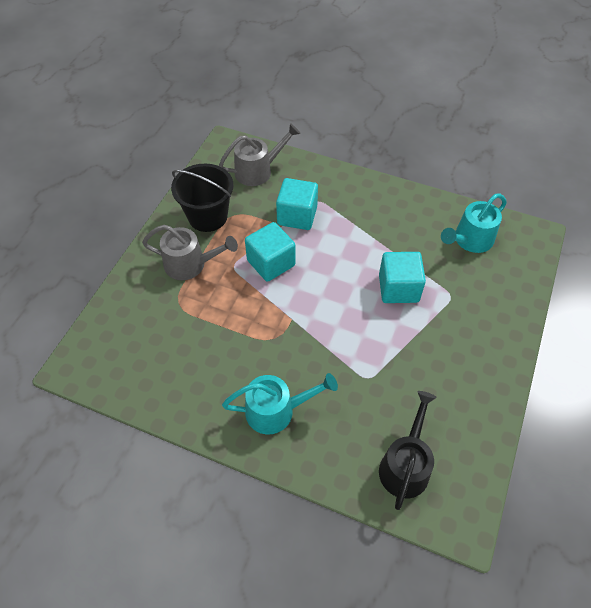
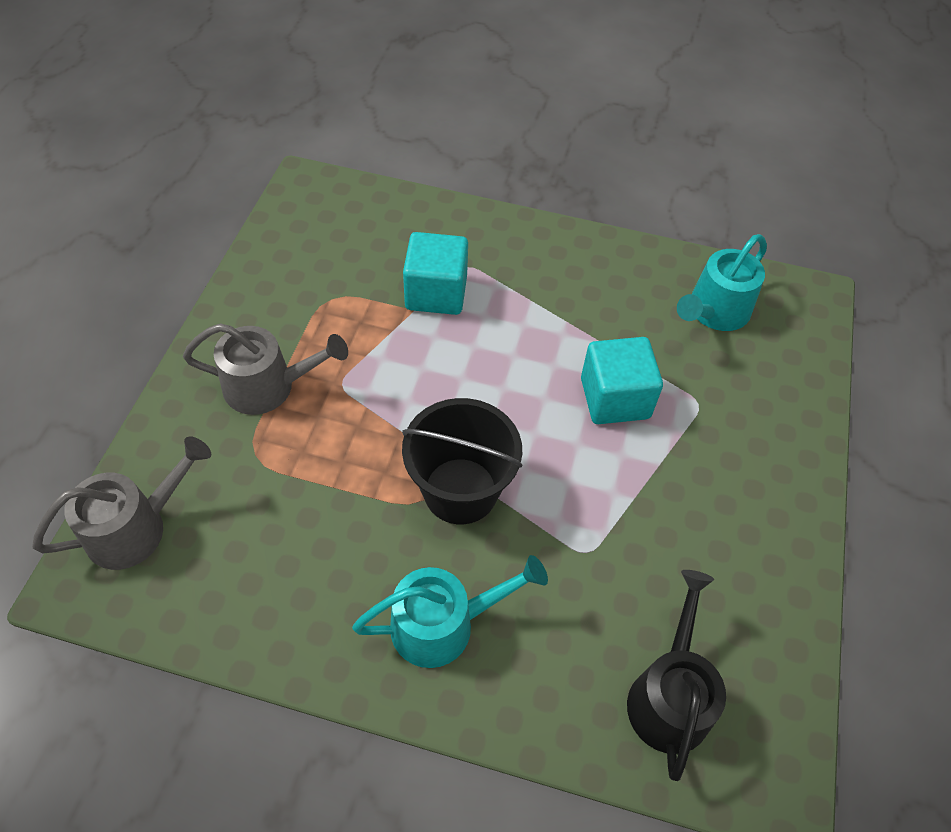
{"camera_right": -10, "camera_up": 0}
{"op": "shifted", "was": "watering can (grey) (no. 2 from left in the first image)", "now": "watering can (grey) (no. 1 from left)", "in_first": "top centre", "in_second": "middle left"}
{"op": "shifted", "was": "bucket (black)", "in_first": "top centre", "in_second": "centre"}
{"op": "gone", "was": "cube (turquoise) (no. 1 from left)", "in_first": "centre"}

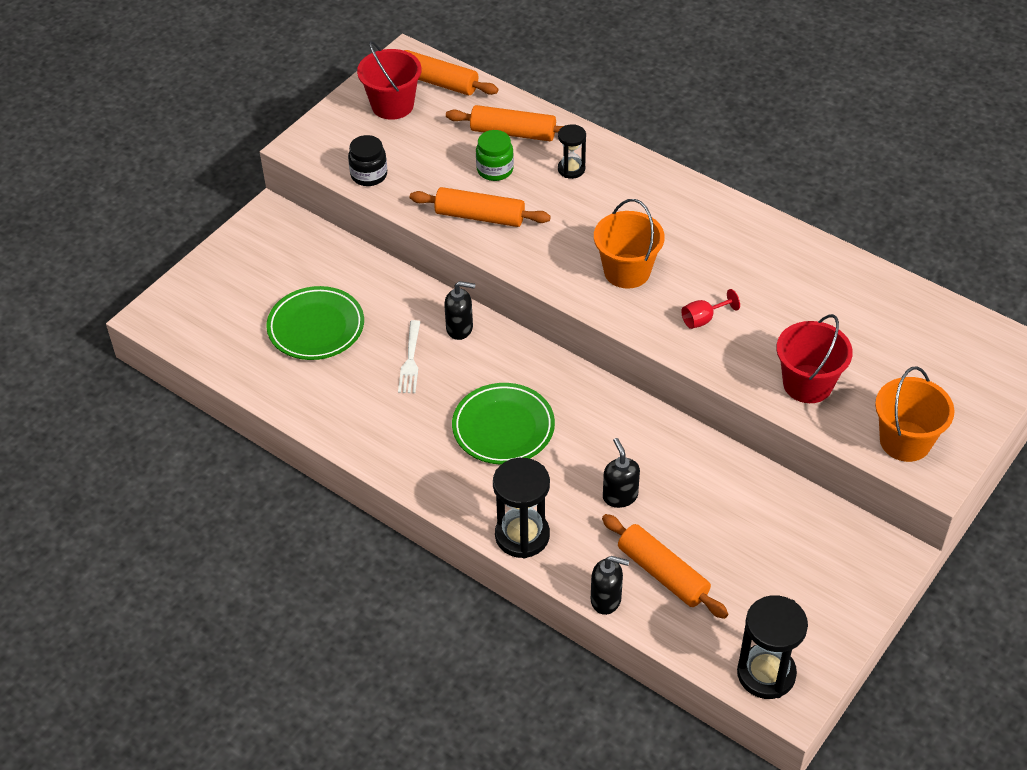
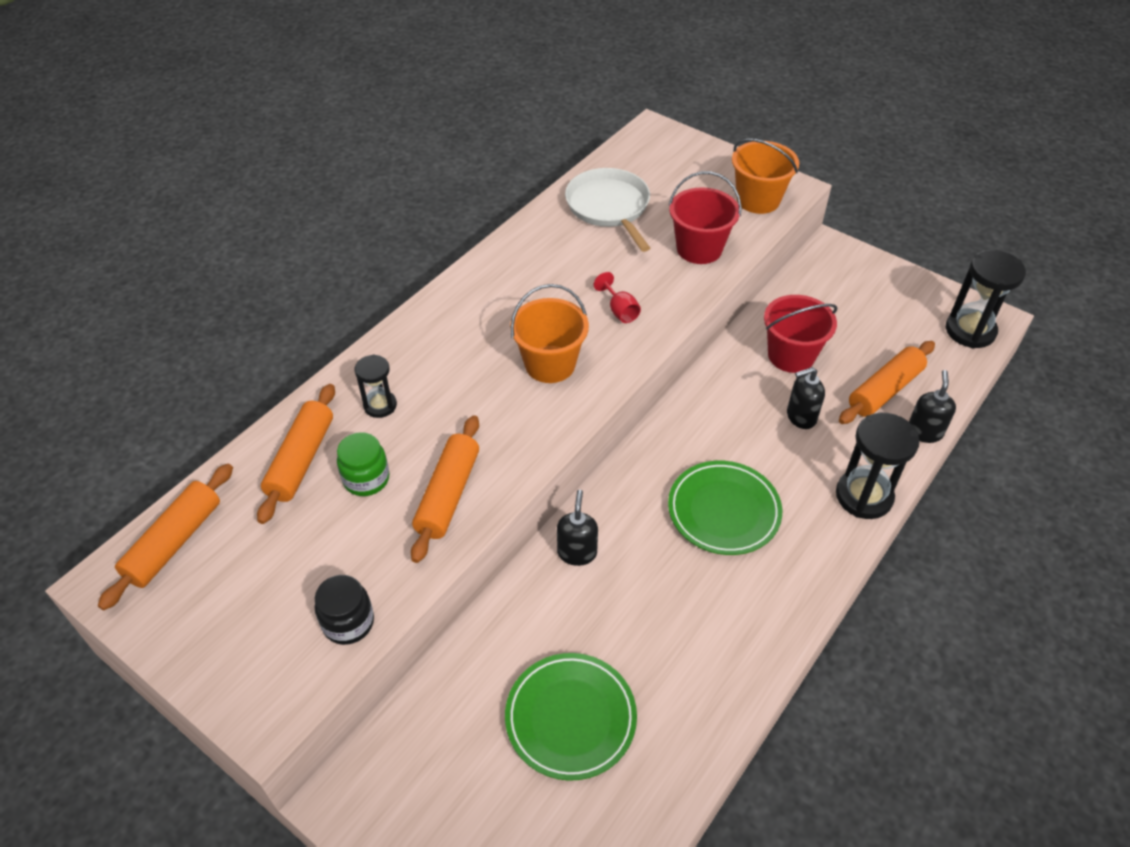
{"camera_right": -90, "camera_up": 0}
{"op": "shifted", "was": "bucket (red) (no. 1 from left in the first image)", "now": "bucket (red) (no. 2 from left)", "in_first": "top centre", "in_second": "middle right"}
{"op": "gone", "was": "fork (white)", "in_first": "centre"}
{"op": "new", "now": "pan (white)", "in_second": "top centre"}

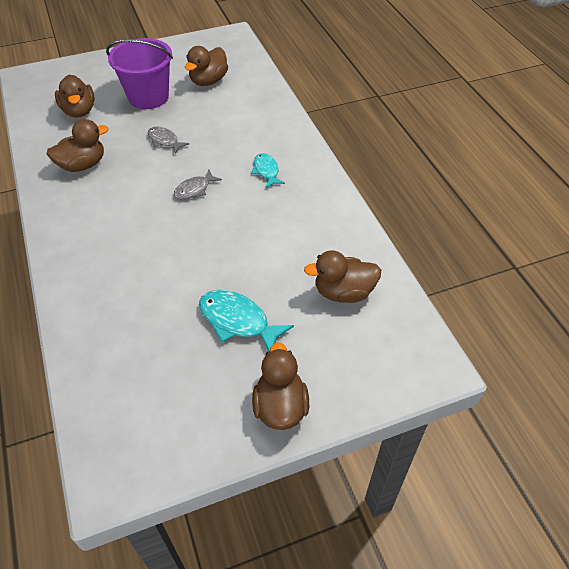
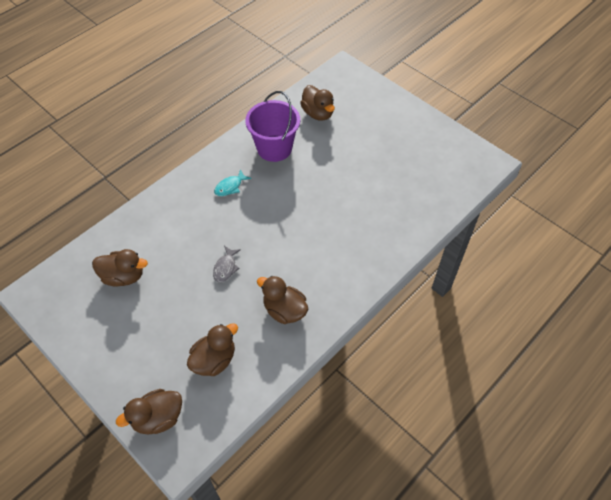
{"camera_right": -115, "camera_up": 5}
{"op": "shifted", "was": "bucket (purple)", "in_first": "top left", "in_second": "top centre"}
{"op": "gone", "was": "fish (grey) (no. 2 from left)", "in_first": "top centre"}
{"op": "gone", "was": "fish (turquoise) (no. 1 from left)", "in_first": "centre"}
{"op": "shifted", "was": "duck (brown) (no. 4 from left in the first image)", "now": "duck (brown) (no. 2 from left)", "in_first": "bottom centre", "in_second": "bottom left"}

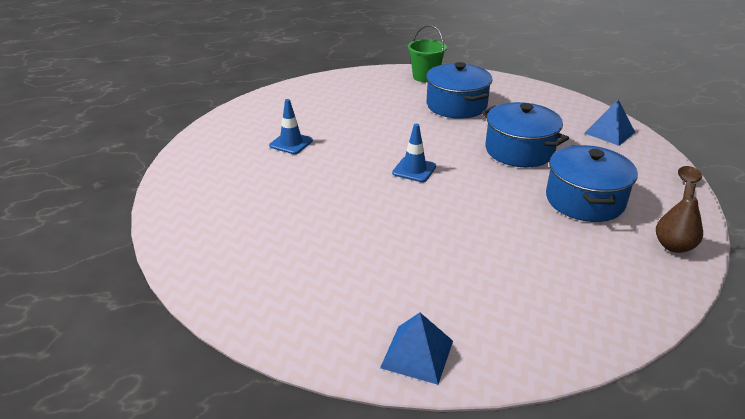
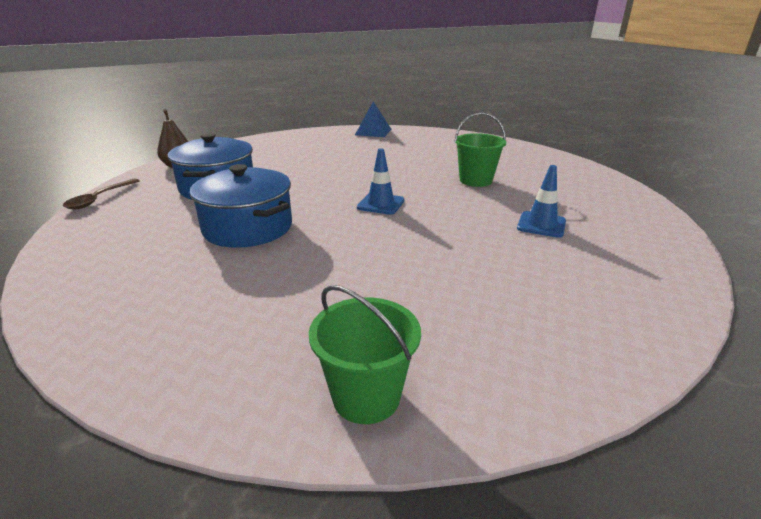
{"camera_right": 175, "camera_up": -5}
{"op": "gone", "was": "pot (blue) (no. 1 from left)", "in_first": "top centre"}
{"op": "gone", "was": "pyramid (blue) (no. 2 from left)", "in_first": "top right"}
{"op": "new", "now": "bucket (green) (no. 2 from left)", "in_second": "top centre"}

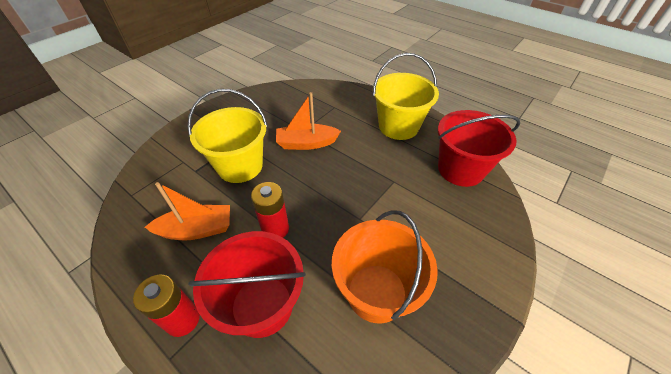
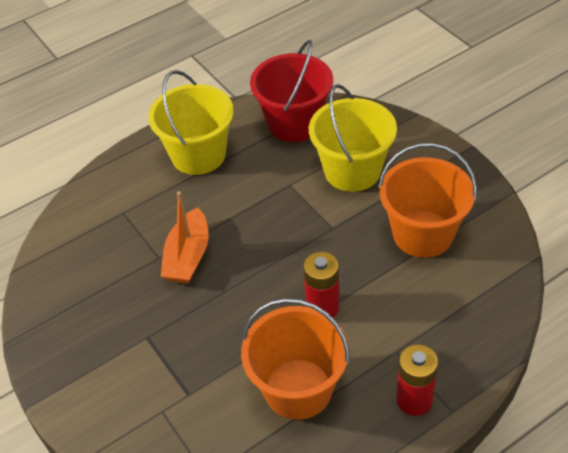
{"camera_right": -70, "camera_up": 0}
{"op": "shifted", "was": "bucket (yellow) (no. 1 from left in the first image)", "now": "bucket (yellow) (no. 2 from left)", "in_first": "centre", "in_second": "top centre"}
{"op": "swapped", "was": "boat (orange) (no. 1 from left)", "now": "bucket (orange) (no. 1 from left)", "in_first": "middle left", "in_second": "bottom centre"}
{"op": "gone", "was": "bucket (red) (no. 1 from left)", "in_first": "bottom centre"}

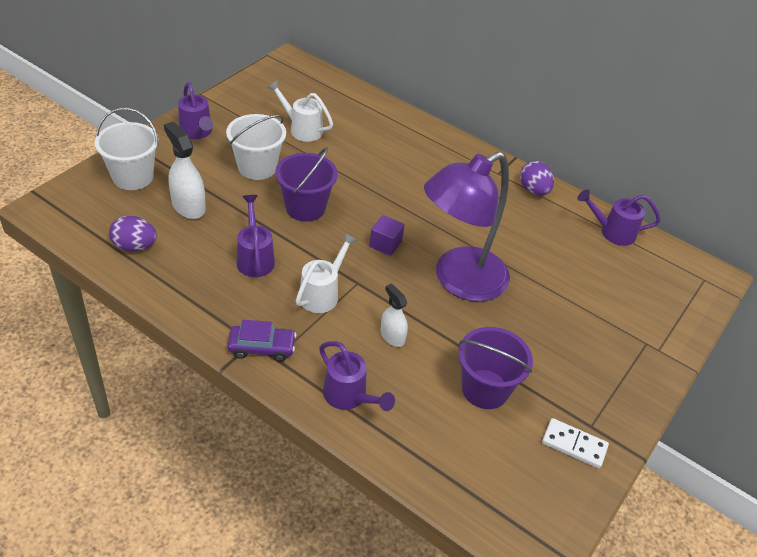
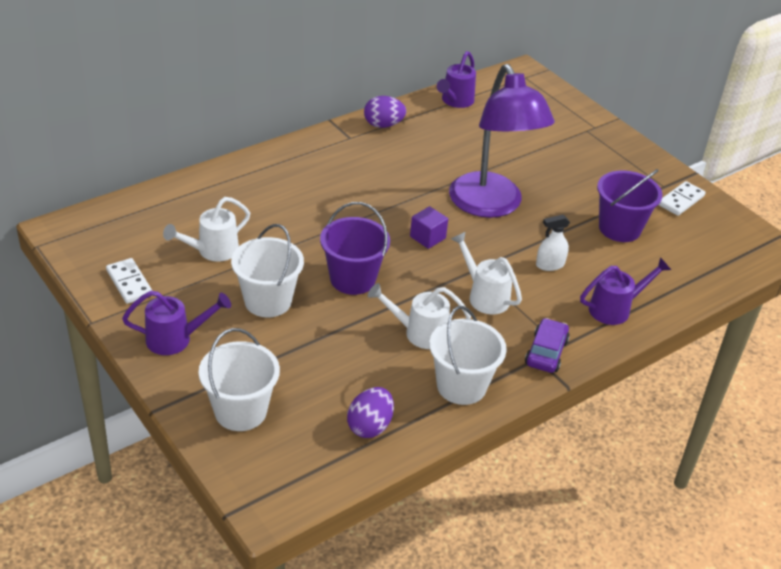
{"camera_right": -70, "camera_up": -5}
{"op": "gone", "was": "spray bottle (white) (no. 1 from left)", "in_first": "top left"}
{"op": "repainted", "was": "watering can (purple) (no. 2 from left)", "now": "watering can (white) (no. 2 from left)", "in_first": "centre", "in_second": "centre"}
{"op": "new", "now": "domino (white) (no. 1 from left)", "in_second": "middle left"}
{"op": "new", "now": "bucket (white) (no. 3 from left)", "in_second": "centre"}

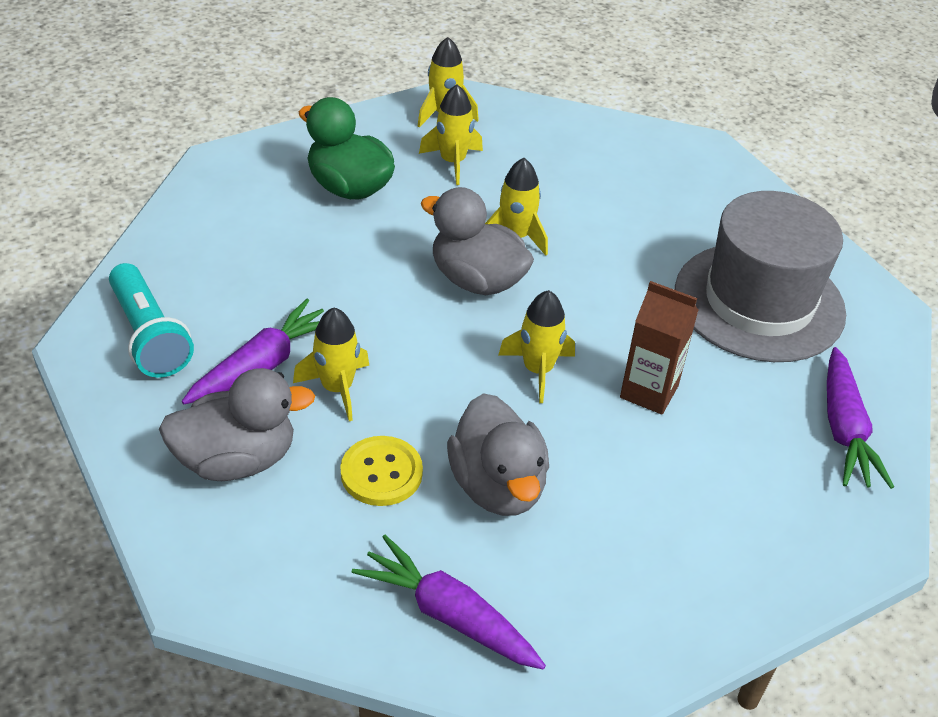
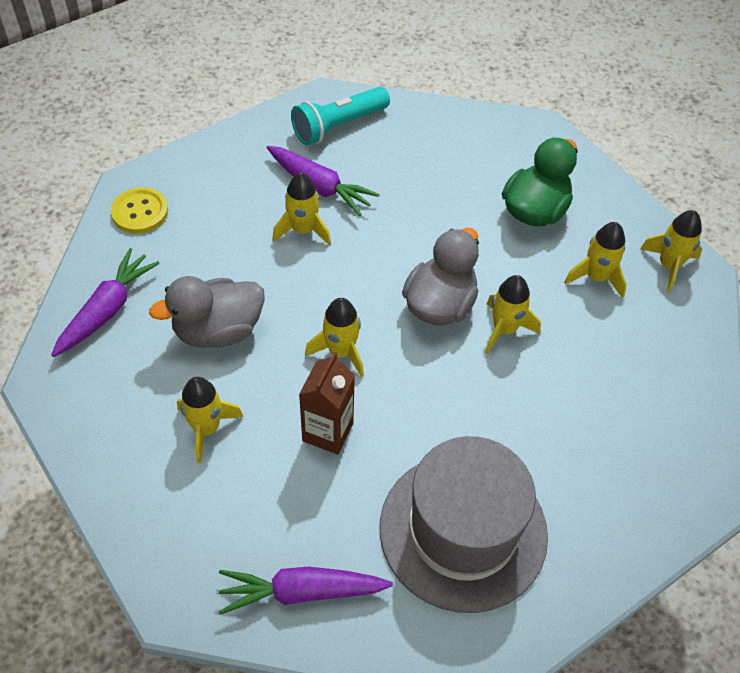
{"camera_right": 85, "camera_up": 10}
{"op": "gone", "was": "duck (grey) (no. 1 from left)", "in_first": "middle left"}
{"op": "shifted", "was": "button (yellow)", "in_first": "centre", "in_second": "top left"}
{"op": "new", "now": "rocket (yellow) (no. 1 from left)", "in_second": "middle left"}

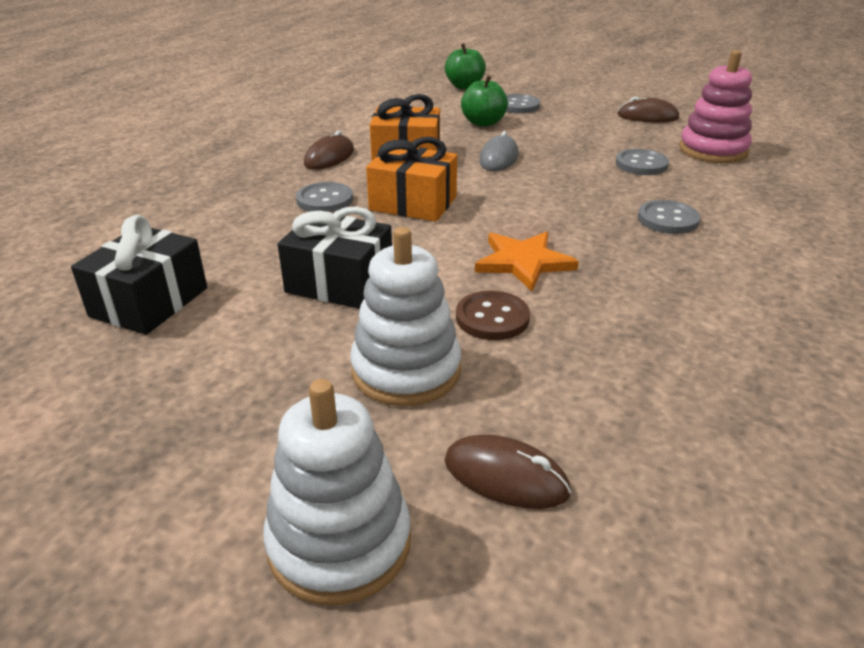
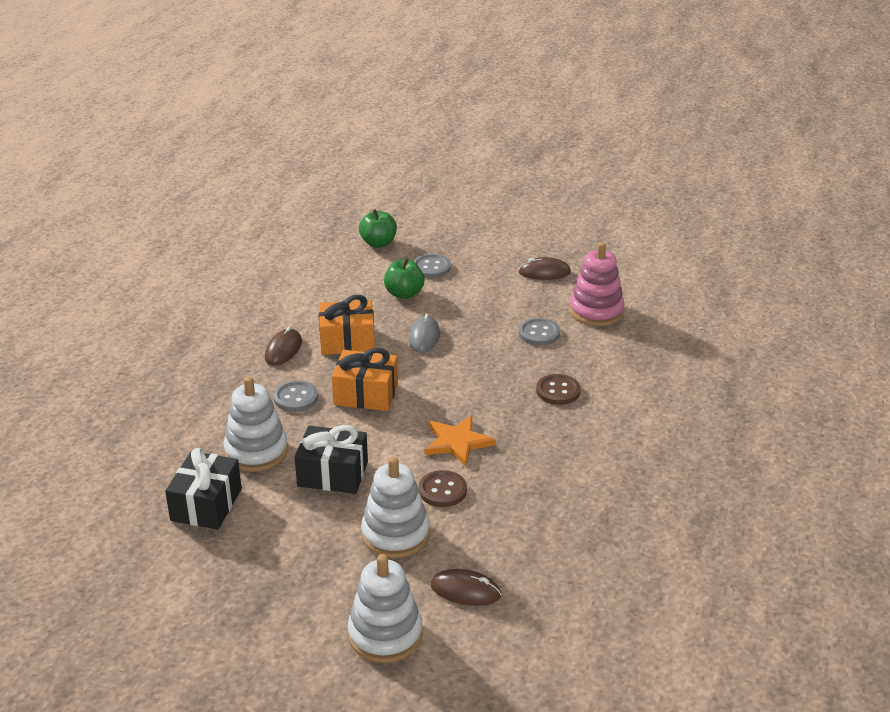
{"camera_right": -10, "camera_up": 0}
{"op": "repainted", "was": "button (grey) (no. 4 from left)", "now": "button (brown) (no. 2 from left)", "in_first": "middle right", "in_second": "centre"}
{"op": "new", "now": "stacking toy (white) (no. 1 from left)", "in_second": "middle left"}

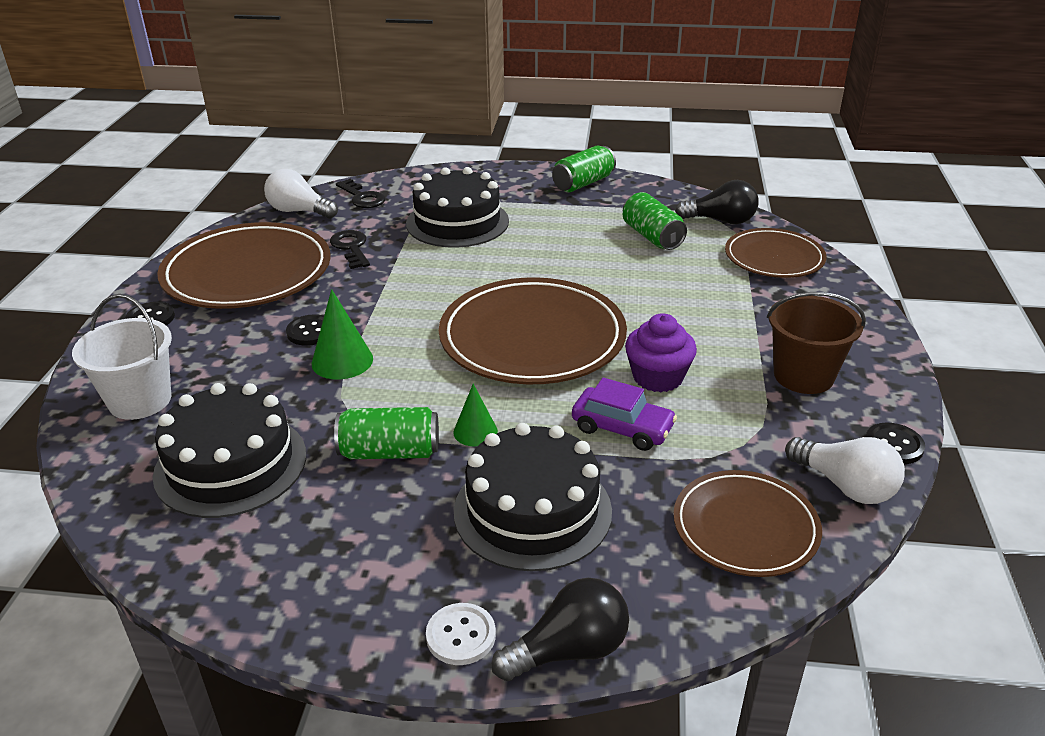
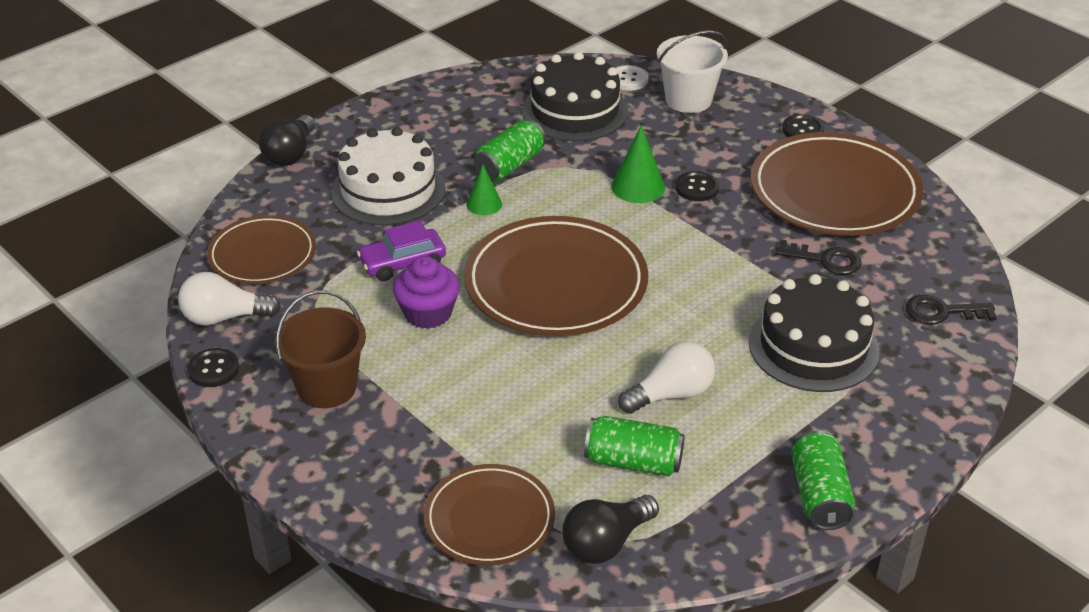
{"camera_right": 130, "camera_up": 5}
{"op": "shifted", "was": "light bulb (white) (no. 1 from left in the first image)", "now": "light bulb (white) (no. 2 from left)", "in_first": "top left", "in_second": "centre"}
{"op": "repainted", "was": "cake (black) (no. 3 from left)", "now": "cake (white)", "in_first": "bottom centre", "in_second": "top centre"}
{"op": "shifted", "was": "button (white)", "in_first": "bottom centre", "in_second": "top centre"}

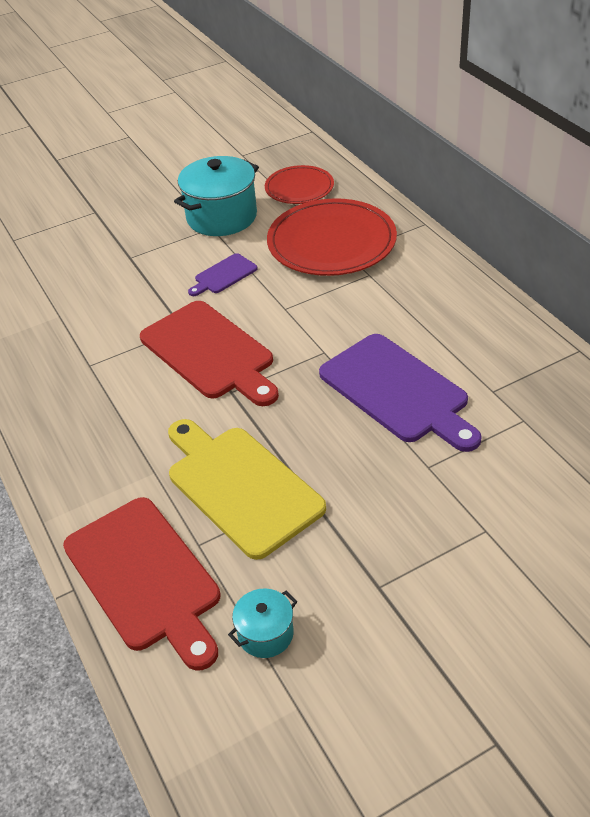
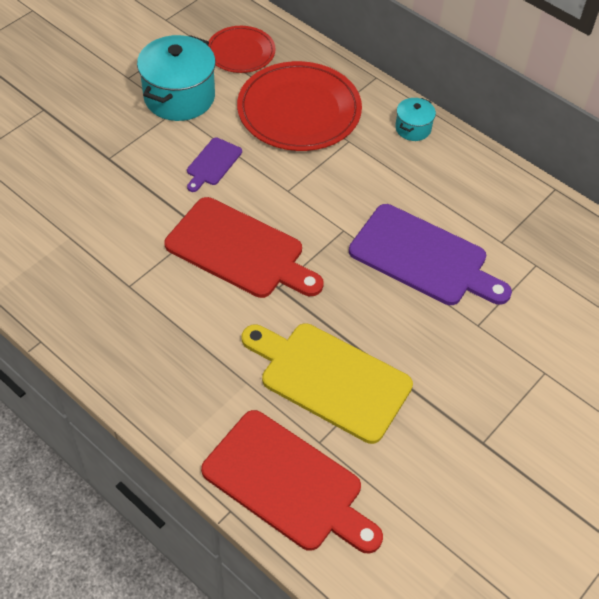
{"camera_right": -25, "camera_up": 10}
{"op": "shifted", "was": "pot (turquoise) (no. 2 from left)", "in_first": "bottom centre", "in_second": "top right"}

